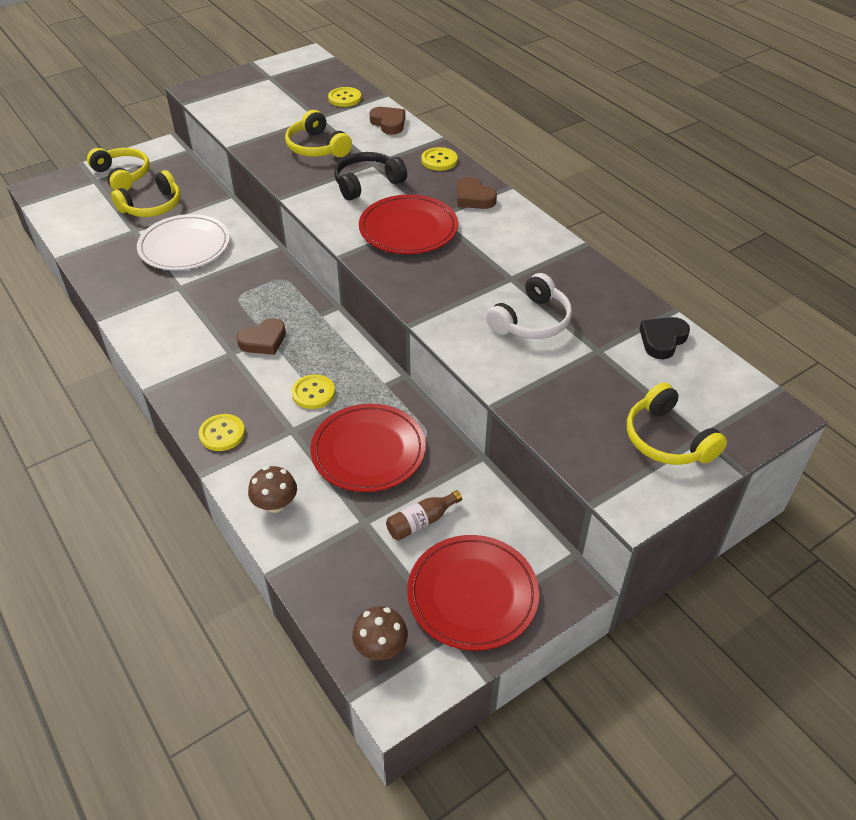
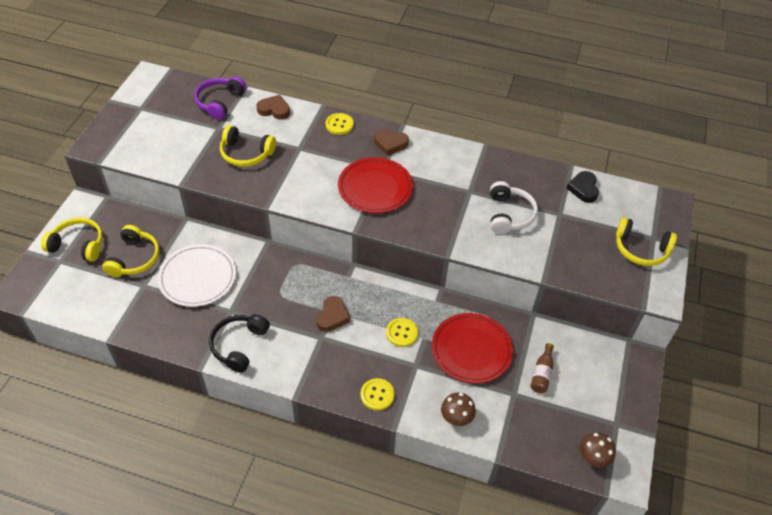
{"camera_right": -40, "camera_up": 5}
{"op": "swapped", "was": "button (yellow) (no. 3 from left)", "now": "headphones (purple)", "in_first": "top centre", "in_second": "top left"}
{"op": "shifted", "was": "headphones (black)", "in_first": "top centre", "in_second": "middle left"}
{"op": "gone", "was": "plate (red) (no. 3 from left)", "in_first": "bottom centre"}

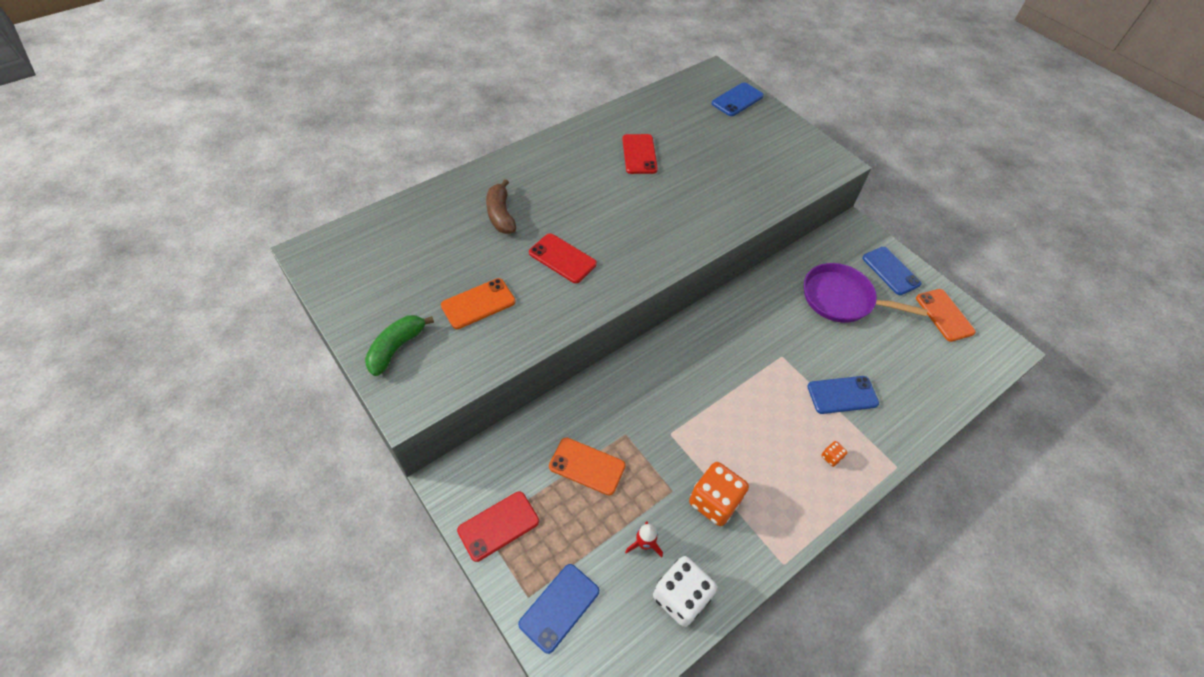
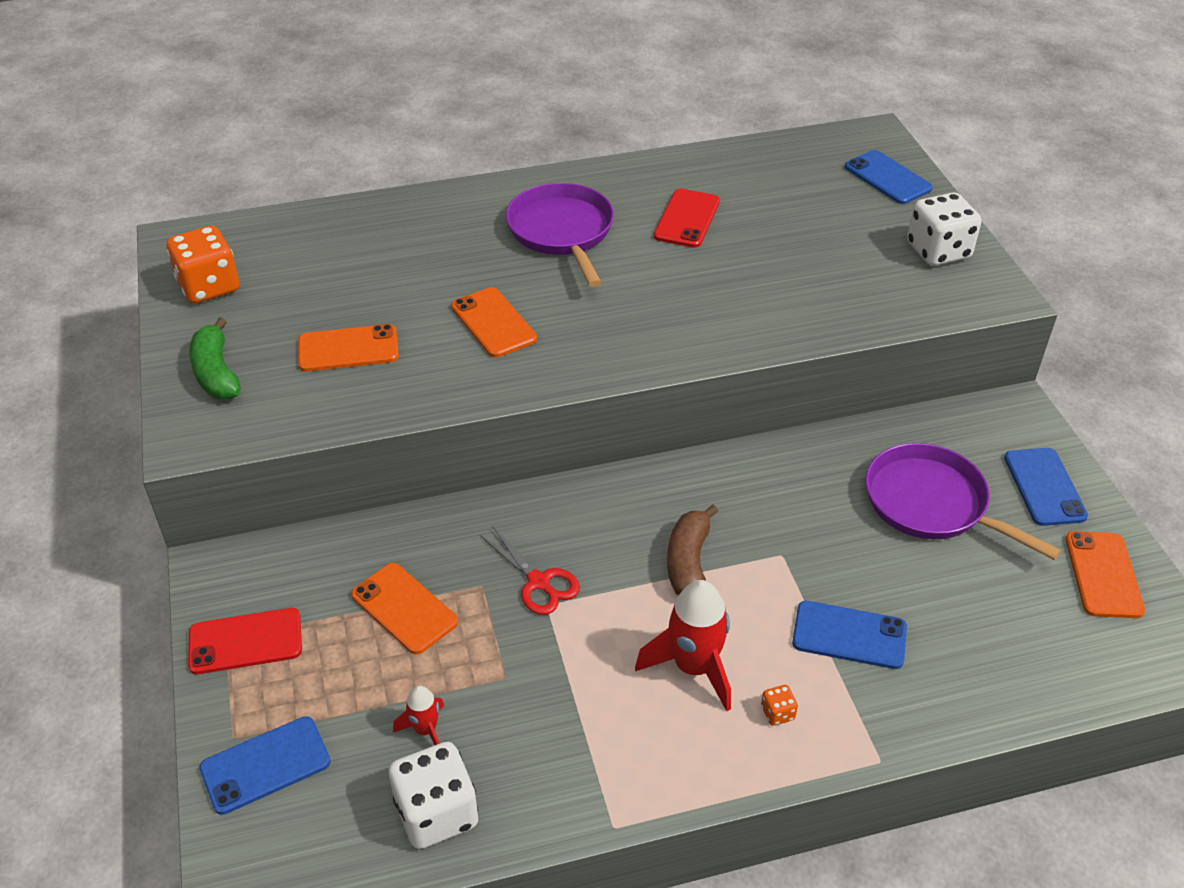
{"camera_right": 25, "camera_up": -10}
{"op": "rotated", "was": "phone (blue) (no. 2 from left in the first image)", "in_first": "top centre", "in_second": "top right", "clockwise": 75}
{"op": "shifted", "was": "banana (brown)", "in_first": "top centre", "in_second": "centre"}
{"op": "repainted", "was": "phone (red) (no. 2 from left)", "now": "phone (orange) (no. 3 from left)", "in_first": "centre", "in_second": "centre"}
{"op": "rotated", "was": "banana (green)", "in_first": "middle left", "in_second": "middle left", "clockwise": -75}
{"op": "shifted", "was": "dice (orange) (no. 1 from left)", "in_first": "bottom centre", "in_second": "top left"}
{"op": "new", "now": "pan (purple) (no. 1 from left)", "in_second": "top centre"}
{"op": "new", "now": "dice (white) (no. 2 from left)", "in_second": "top right"}
{"op": "new", "now": "scissors (red)", "in_second": "centre"}
{"op": "new", "now": "rocket (red) (no. 2 from left)", "in_second": "bottom centre"}

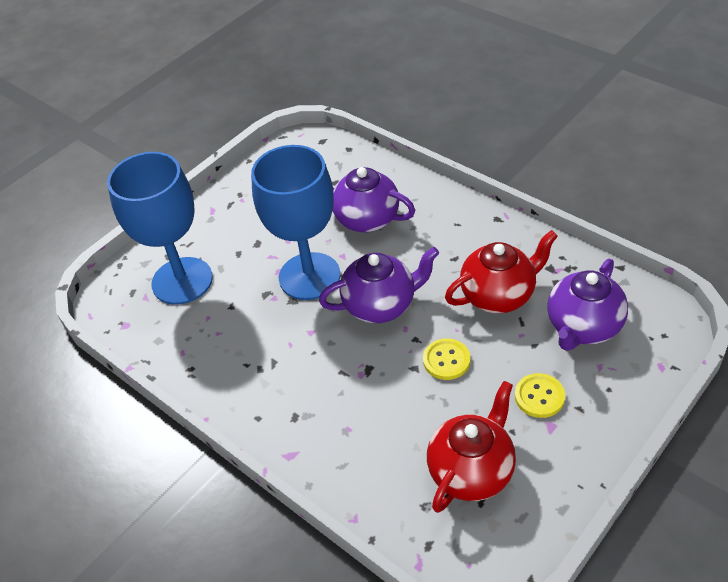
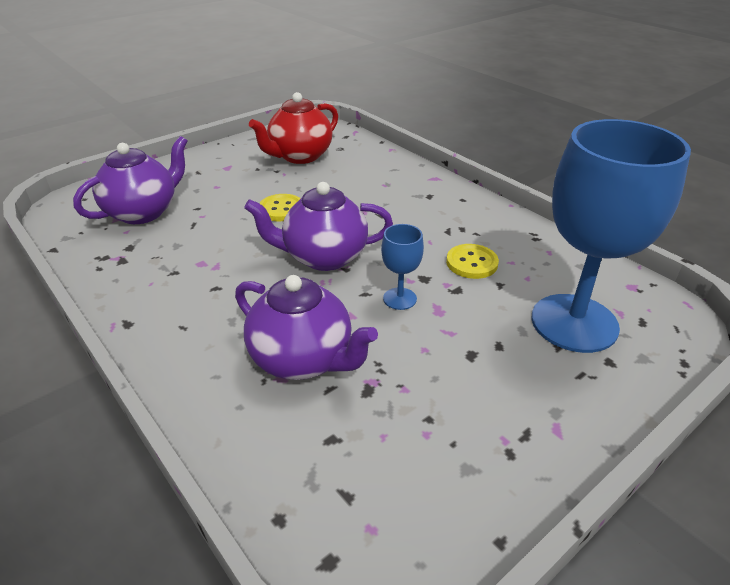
{"camera_right": -175, "camera_up": -10}
{"op": "scaled", "was": "goblet (blue) (no. 2 from left in the first image)", "in_first": "centre", "in_second": "centre", "ratio": 0.42}
{"op": "gone", "was": "teapot (red) (no. 2 from left)", "in_first": "middle right"}
{"op": "shifted", "was": "button (yellow) (no. 2 from left)", "in_first": "bottom right", "in_second": "centre"}

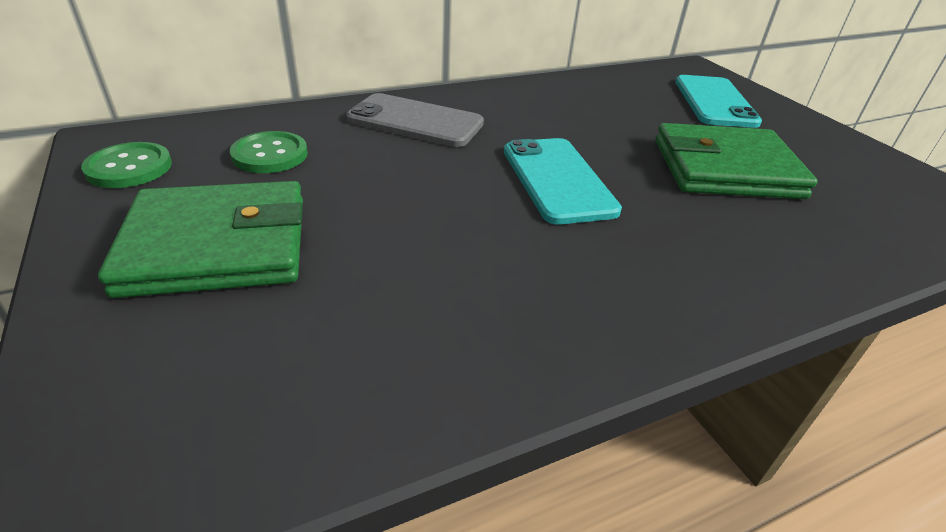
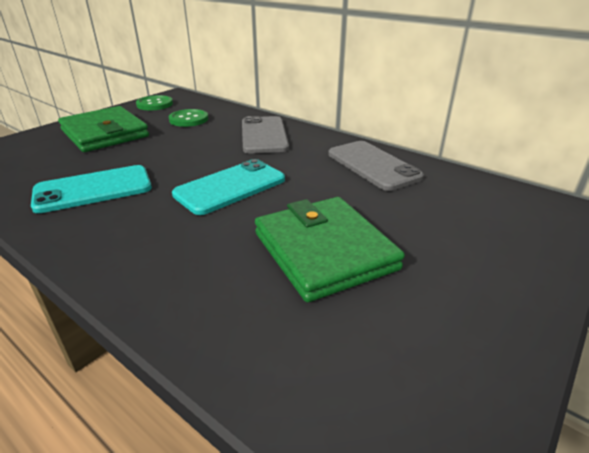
{"camera_right": 65, "camera_up": -5}
{"op": "shifted", "was": "phone (turquoise) (no. 2 from left in the first image)", "now": "phone (turquoise) (no. 1 from left)", "in_first": "top right", "in_second": "middle left"}
{"op": "new", "now": "phone (grey) (no. 2 from left)", "in_second": "centre"}

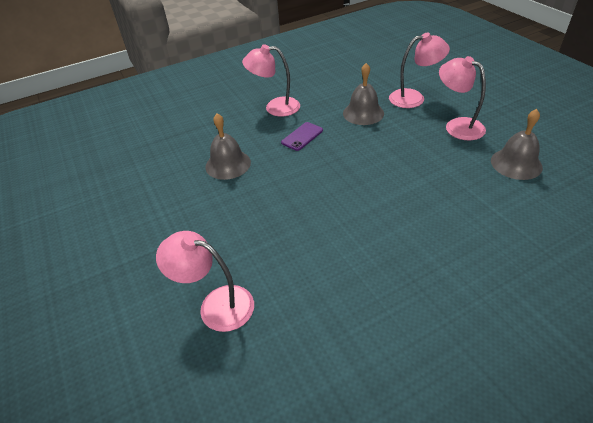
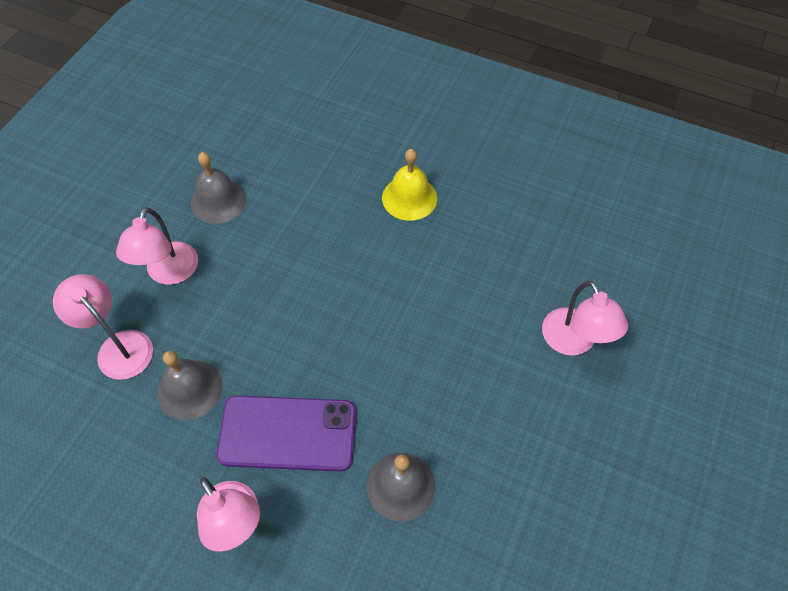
{"camera_right": -130, "camera_up": 15}
{"op": "scaled", "was": "phone (purple)", "in_first": "top centre", "in_second": "bottom centre", "ratio": 2.01}
{"op": "new", "now": "bell (yellow)", "in_second": "top centre"}

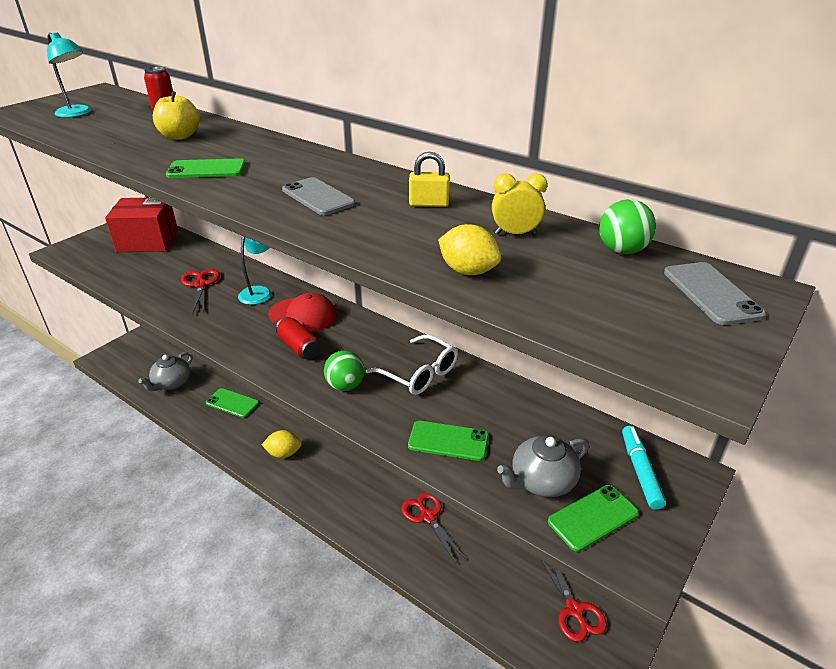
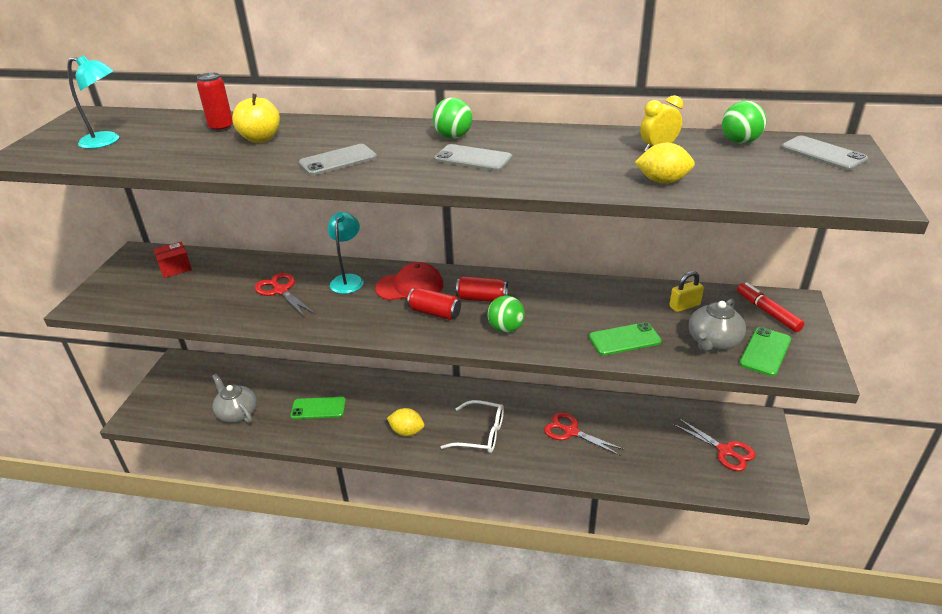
{"camera_right": -25, "camera_up": 0}
{"op": "shifted", "was": "padlock (yellow)", "in_first": "top centre", "in_second": "middle right"}
{"op": "repainted", "was": "phone (green) (no. 1 from left)", "now": "phone (grey) (no. 1 from left)", "in_first": "top left", "in_second": "top centre"}
{"op": "scaled", "was": "box (red)", "in_first": "middle left", "in_second": "middle left", "ratio": 0.5}
{"op": "shifted", "was": "glasses (white)", "in_first": "centre", "in_second": "bottom centre"}
{"op": "rotated", "was": "teapot (grey) (no. 1 from left)", "in_first": "middle left", "in_second": "middle left", "clockwise": 135}
{"op": "repainted", "was": "marker (turquoise)", "now": "marker (red)", "in_first": "bottom right", "in_second": "middle right"}
{"op": "rotated", "was": "lemon (yellow) (no. 1 from left)", "in_first": "centre", "in_second": "bottom centre", "clockwise": 45}
{"op": "new", "now": "ball (green) (no. 1 from left)", "in_second": "top centre"}
{"op": "new", "now": "can (red) (no. 3 from left)", "in_second": "centre"}

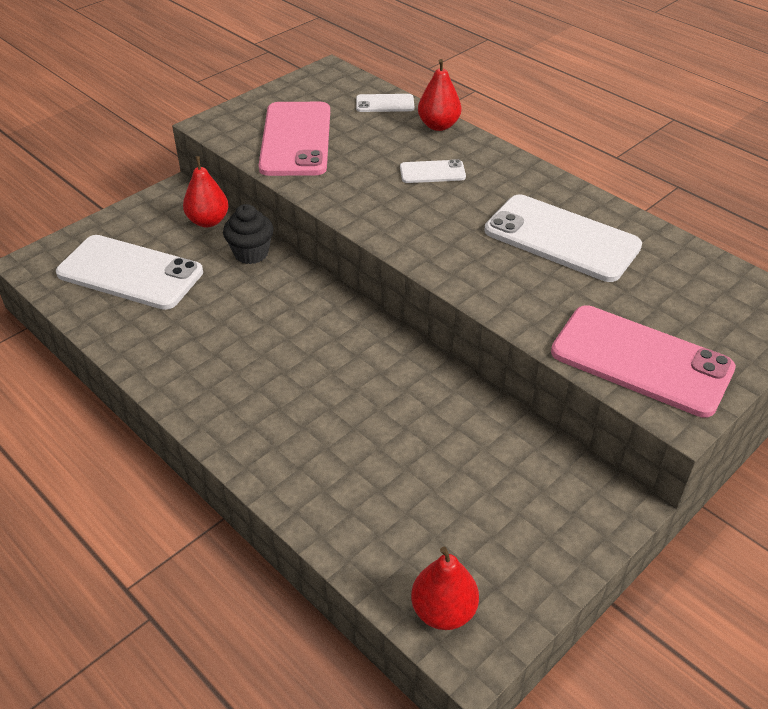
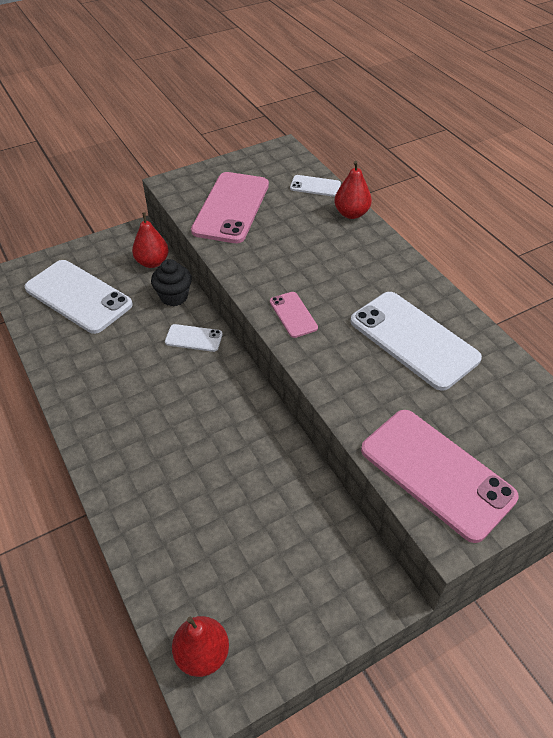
{"camera_right": 15, "camera_up": 5}
{"op": "shifted", "was": "phone (white) (no. 3 from left in the first image)", "now": "phone (white) (no. 2 from left)", "in_first": "top centre", "in_second": "centre"}
{"op": "new", "now": "phone (pink) (no. 2 from left)", "in_second": "centre"}

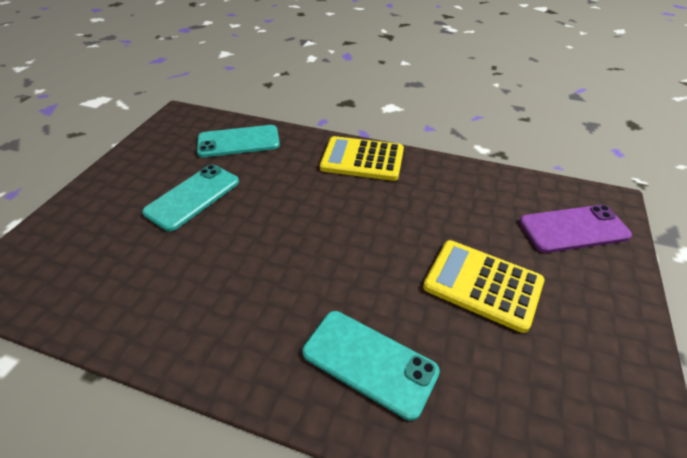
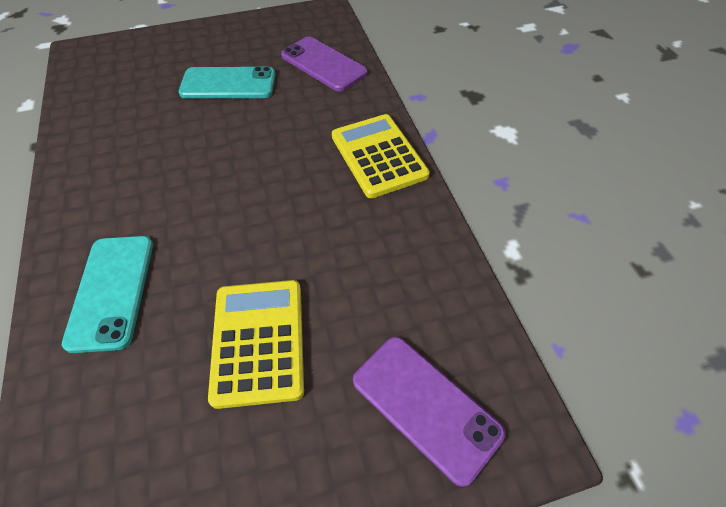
{"camera_right": 55, "camera_up": 10}
{"op": "repainted", "was": "phone (turquoise) (no. 2 from left)", "now": "phone (purple) (no. 1 from left)", "in_first": "top centre", "in_second": "top centre"}

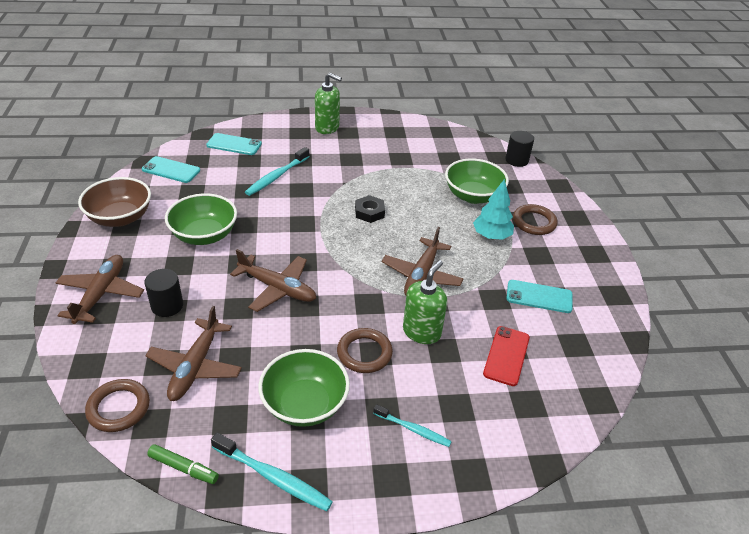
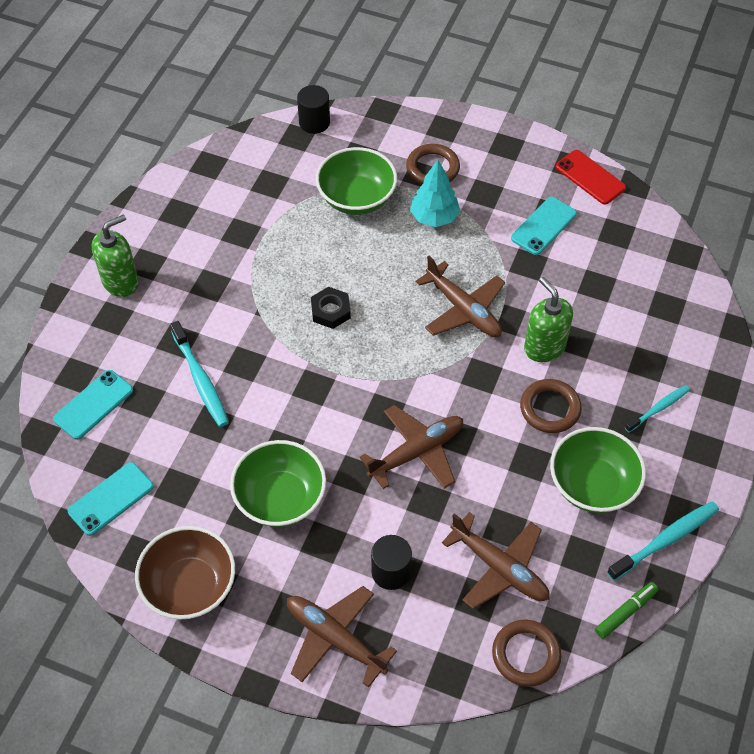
{"camera_right": -60, "camera_up": 15}
{"op": "shifted", "was": "phone (red)", "in_first": "bottom right", "in_second": "top right"}

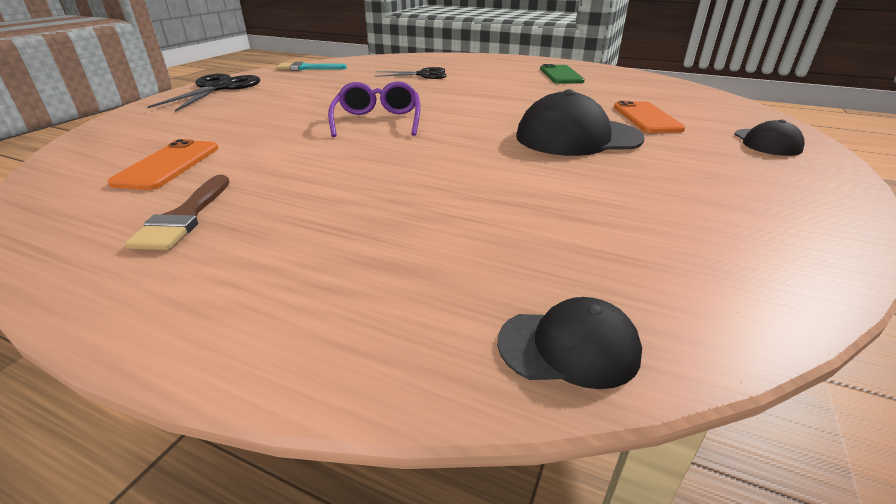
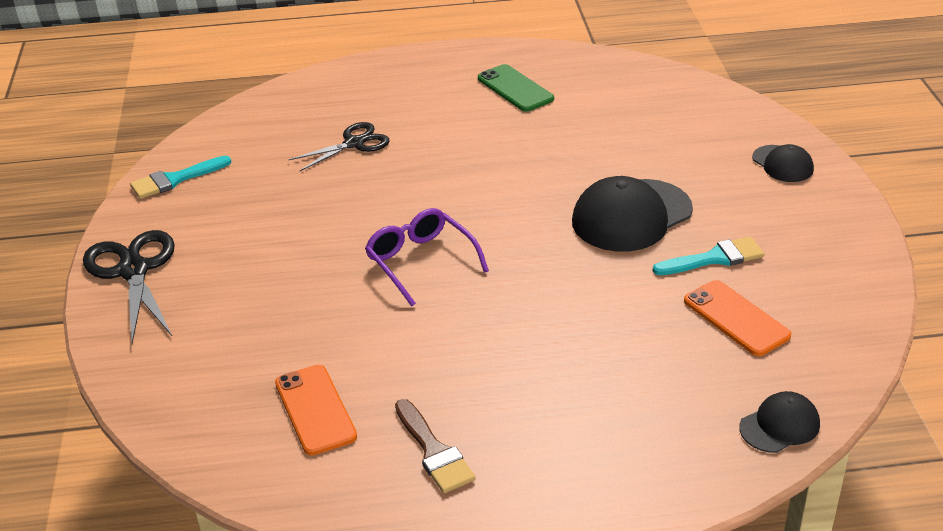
{"camera_right": -30, "camera_up": 5}
{"op": "shifted", "was": "phone (orange) (no. 2 from left)", "in_first": "top right", "in_second": "middle right"}
{"op": "new", "now": "brush (turquoise) (no. 2 from left)", "in_second": "middle right"}

